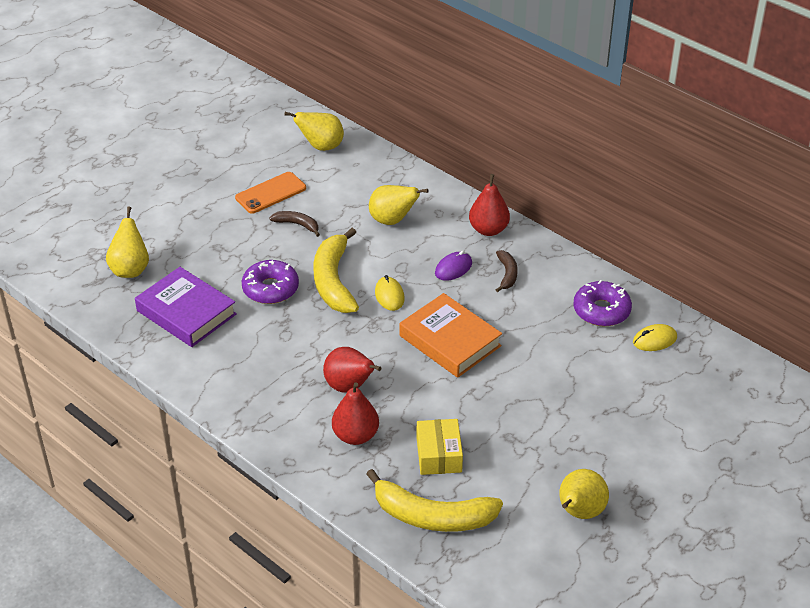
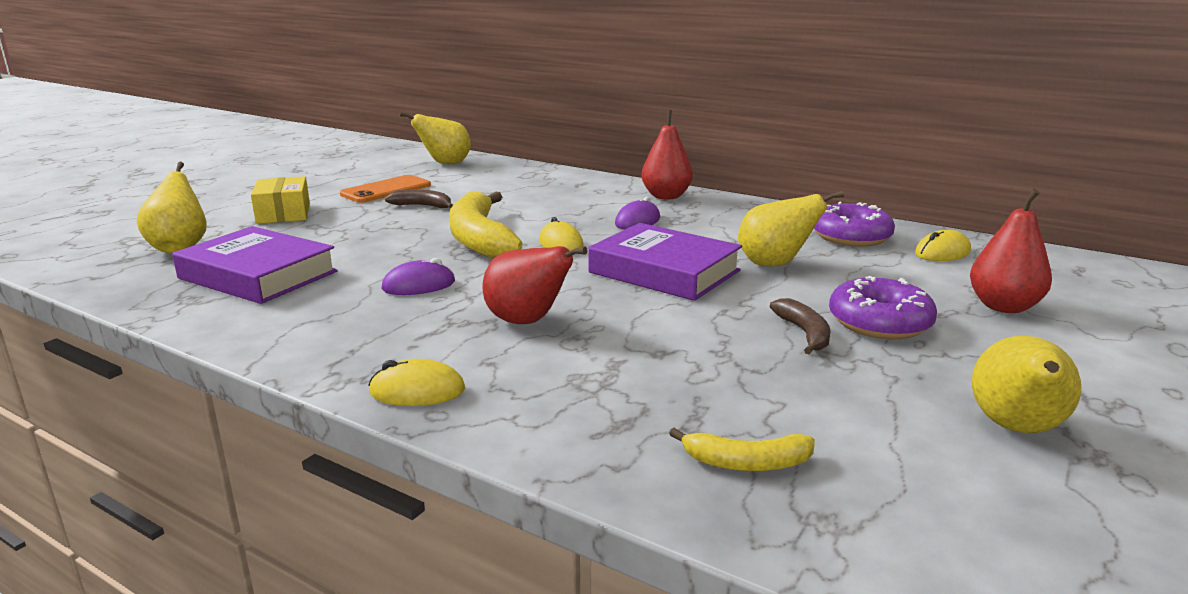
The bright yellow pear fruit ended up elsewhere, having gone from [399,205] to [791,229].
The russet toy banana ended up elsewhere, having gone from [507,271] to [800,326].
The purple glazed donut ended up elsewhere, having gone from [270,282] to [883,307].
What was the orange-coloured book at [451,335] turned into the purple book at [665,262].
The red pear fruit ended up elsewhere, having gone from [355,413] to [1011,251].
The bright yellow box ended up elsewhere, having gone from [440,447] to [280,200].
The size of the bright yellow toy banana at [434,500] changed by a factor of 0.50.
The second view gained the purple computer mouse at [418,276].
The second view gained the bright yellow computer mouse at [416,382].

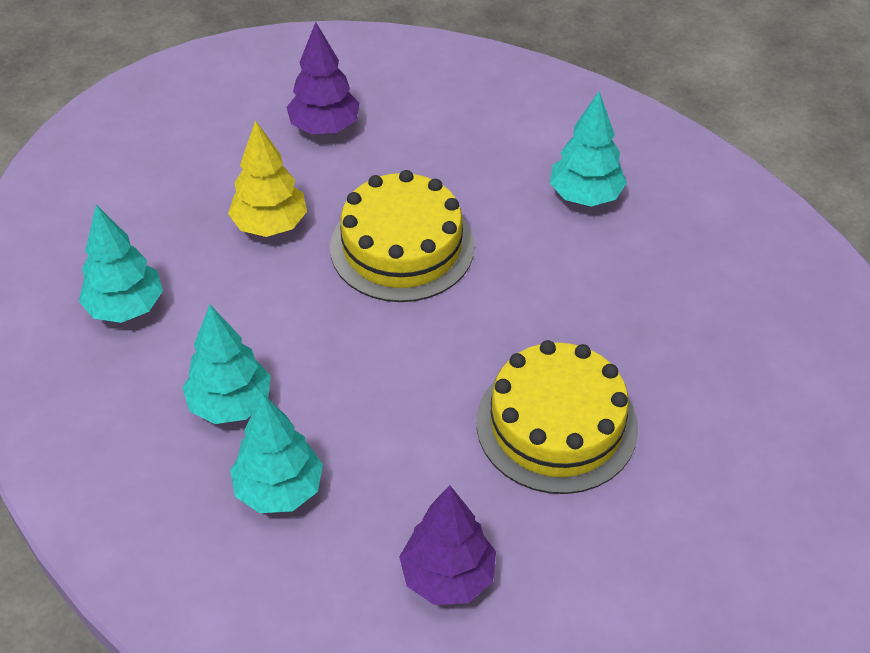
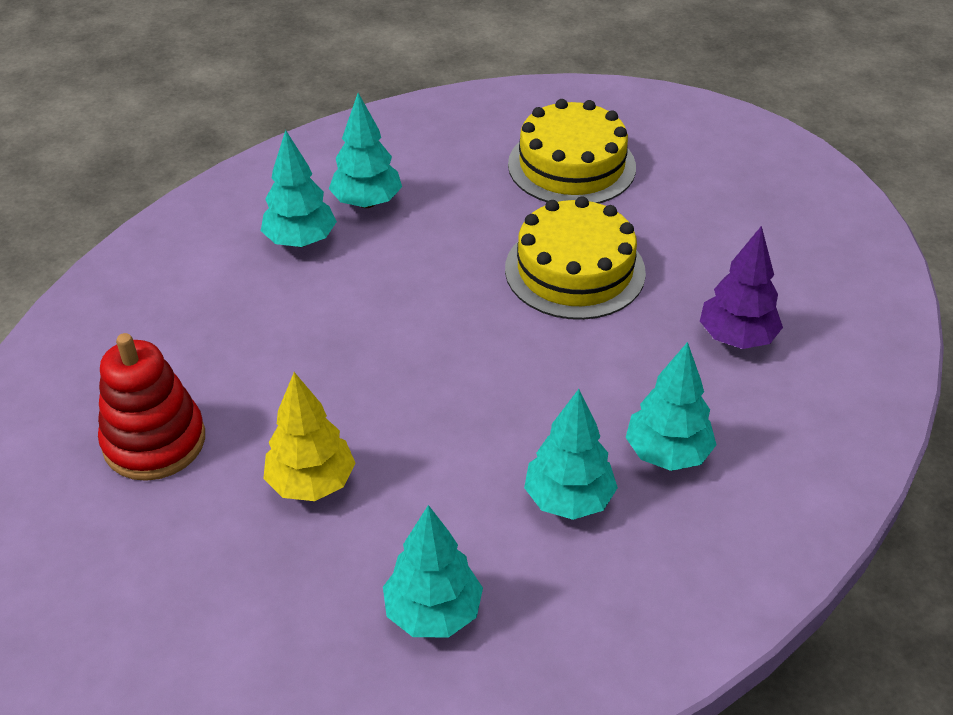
Where the purple fir tree stood at [323,78], the red ring stacker came to stand at [151,407].
The bright yellow layer cake ended up elsewhere, having gone from [402,236] to [572,151].
The second view gained the turquoise fir tree at [365,150].

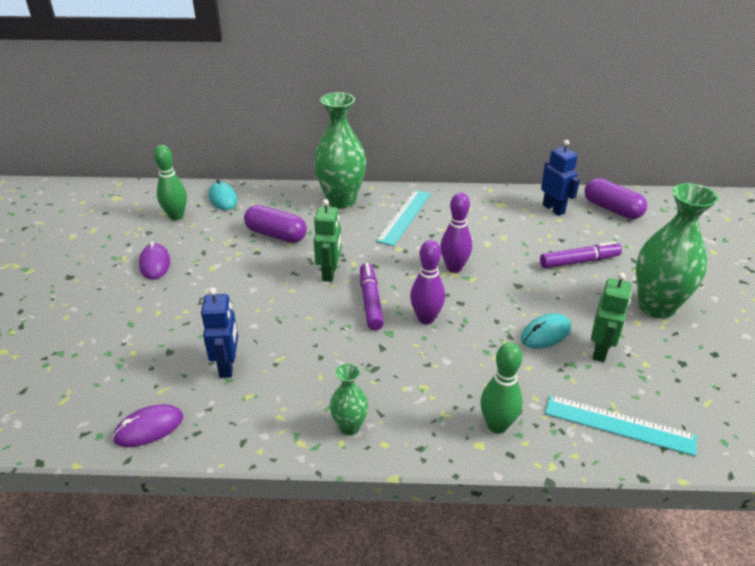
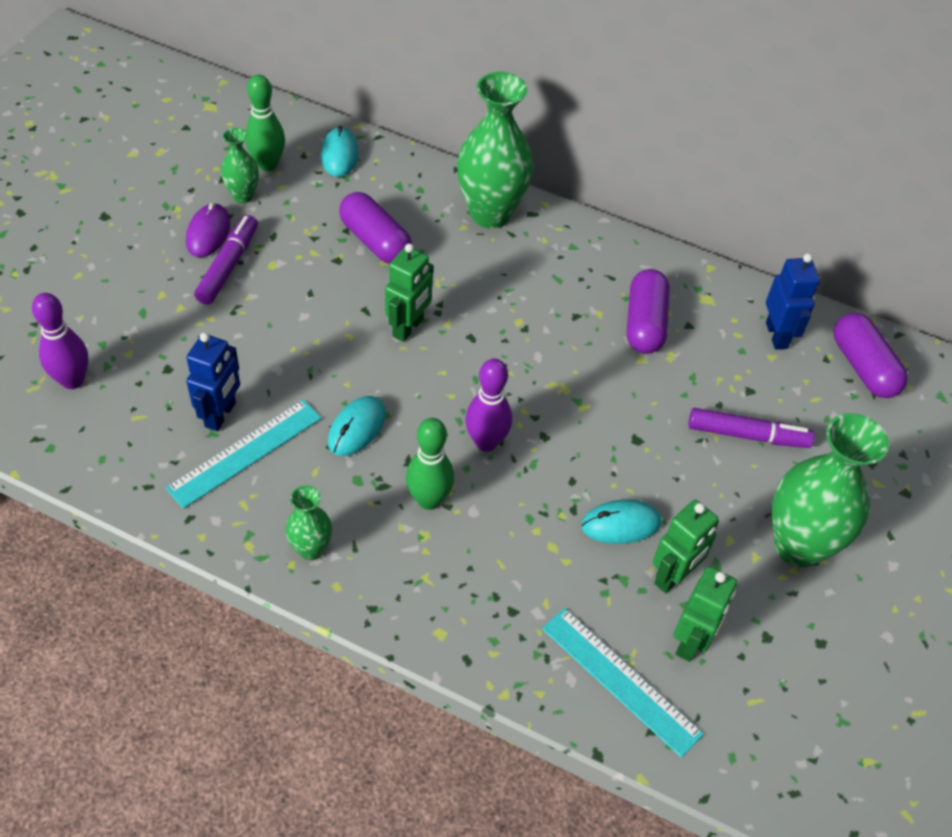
The turquoise measuring stick ended up elsewhere, having gone from [403,218] to [244,454].
The purple tenpin ended up elsewhere, having gone from [456,233] to [60,341].
The purple marker ended up elsewhere, having gone from [372,296] to [226,260].
The emerald tenpin ended up elsewhere, having gone from [501,388] to [430,464].
The second view lost the purple computer mouse at [147,425].
The second view gained the emerald flower vase at [240,165].
The second view gained the purple pill shape at [648,311].
The second view gained the turquoise computer mouse at [357,426].
The second view gained the emerald toy robot at [705,614].

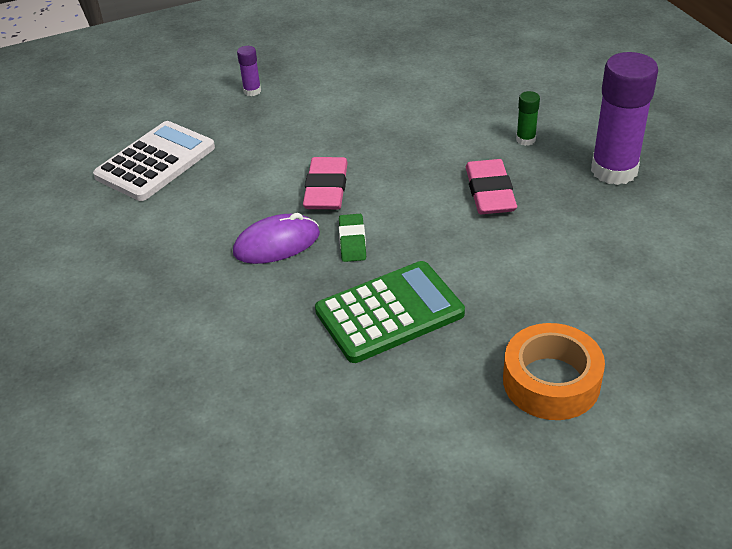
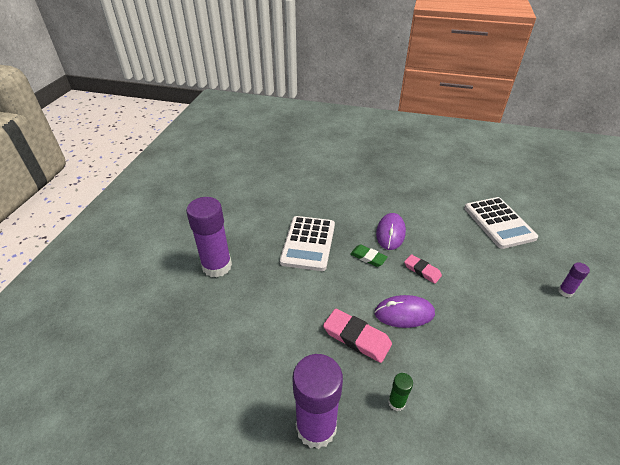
The size of the rosy pencil eraser at [325,183] changed by a factor of 0.64.
What was the emerald calculator at [390,312] turned into the pure white calculator at [307,243].
Where the orange-coloured tape stood at [554,371], the purple stick of glue came to stand at [209,237].
The second view gained the purple computer mouse at [405,311].

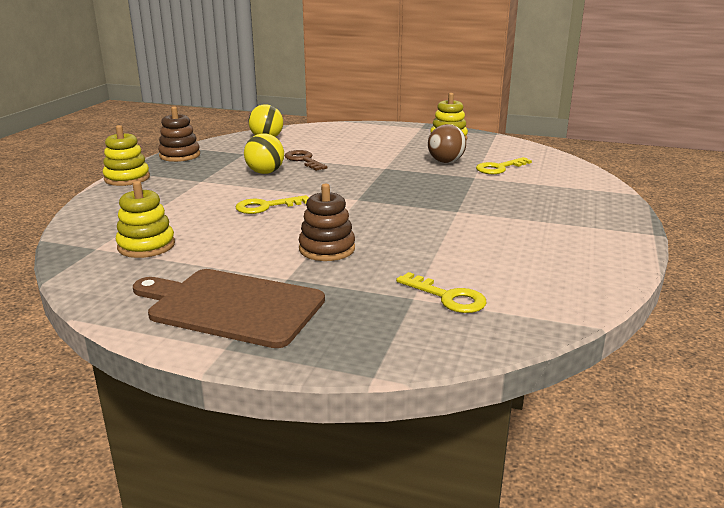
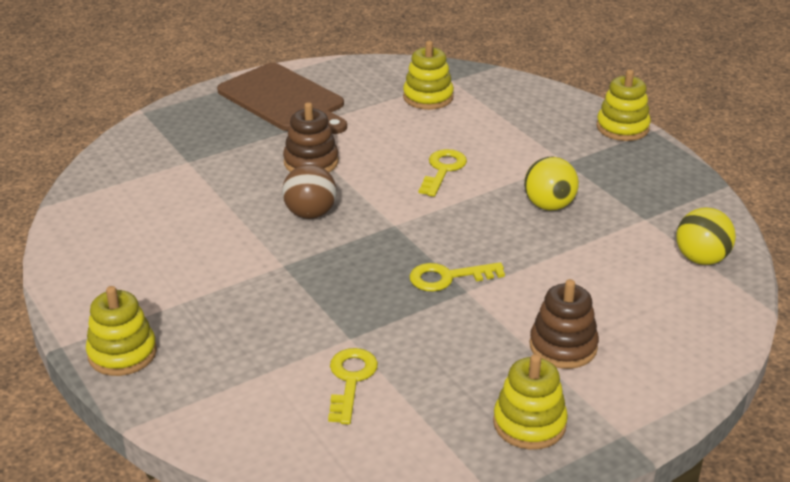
The russet ring stacker ended up elsewhere, having gone from [179,134] to [564,324].
The russet ball ended up elsewhere, having gone from [447,143] to [309,191].
The second view lost the russet door key at [306,160].
The russet chopping board at [229,308] ended up facing another way, 75 degrees clockwise from before.
The bright yellow door key ended up elsewhere, having gone from [441,292] to [457,277].
The second view gained the bright yellow ring stacker at [121,331].

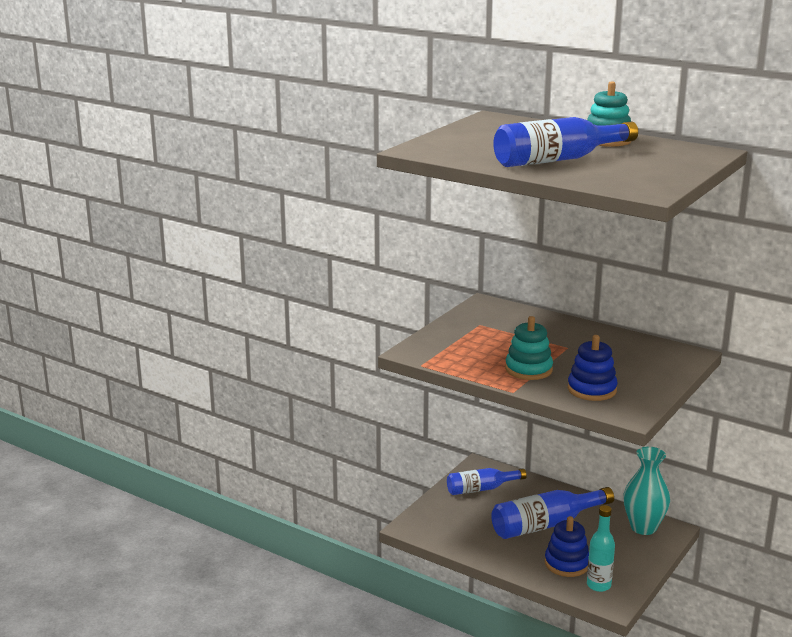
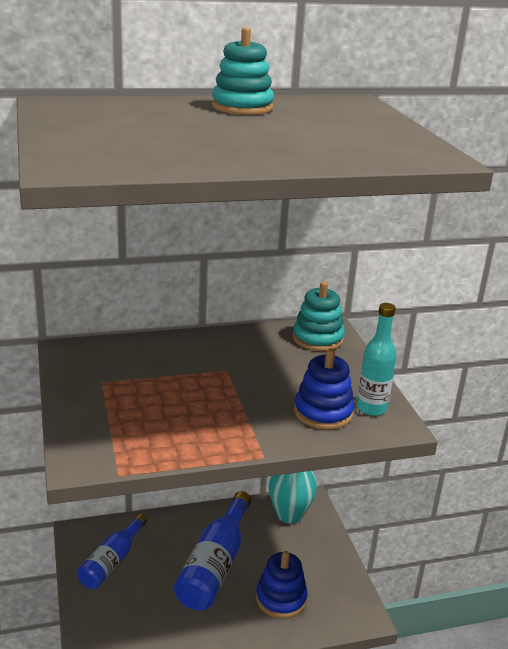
The second view lost the blue drink bottle at [565,142].
The turquoise ring stacker ended up elsewhere, having gone from [529,348] to [319,316].
The turquoise drink bottle ended up elsewhere, having gone from [601,548] to [376,359].

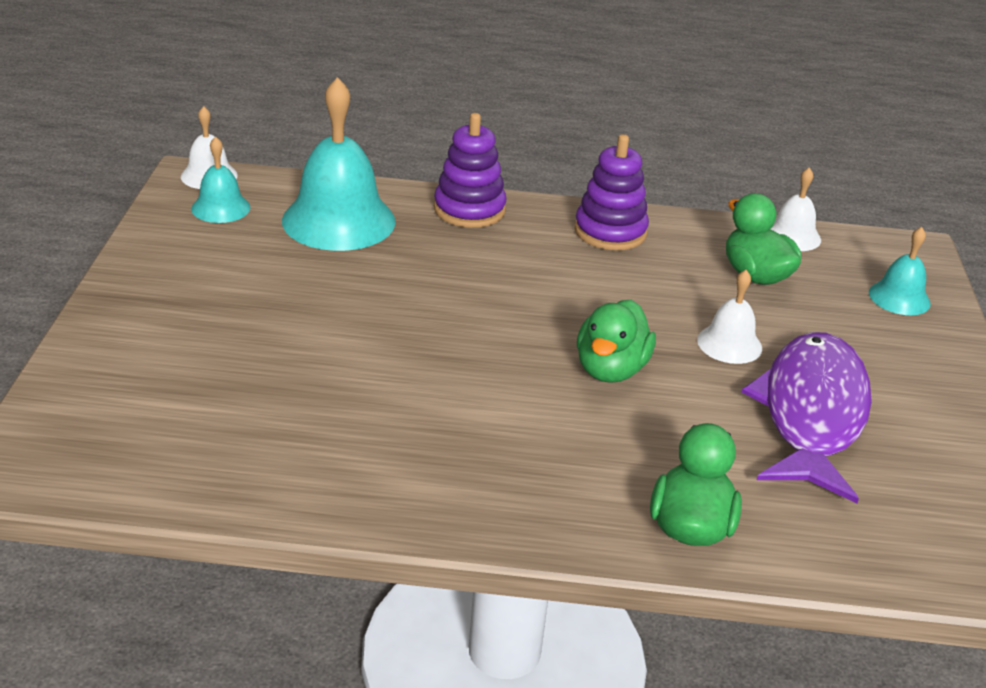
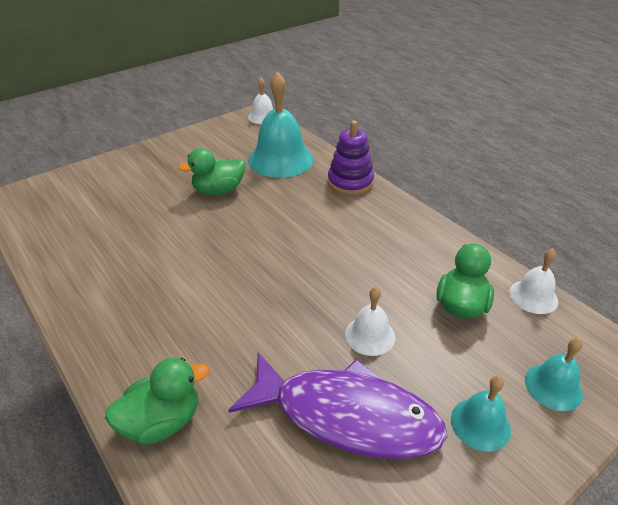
The second view lost the purple ring stacker at [611,192].
The turquoise bell ended up elsewhere, having gone from [220,179] to [481,414].
The emerald duck ended up elsewhere, having gone from [616,341] to [211,171].
The purple fish at [806,417] ended up facing another way, 45 degrees clockwise from before.

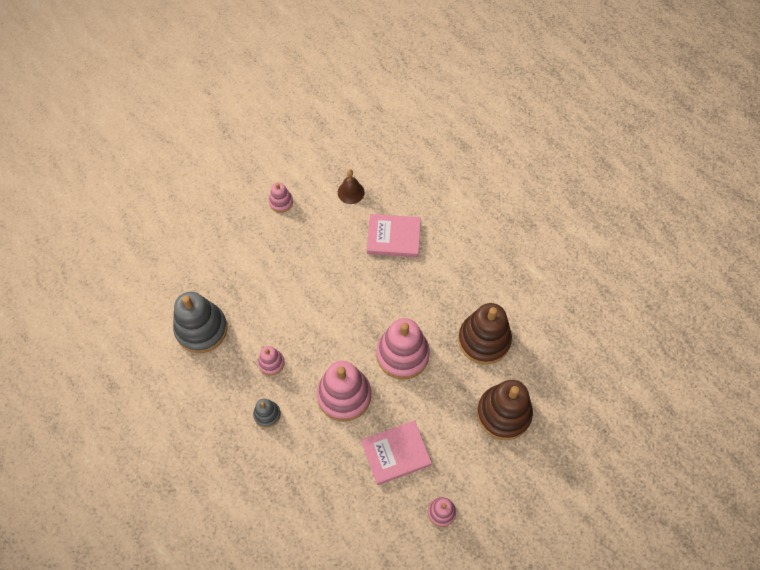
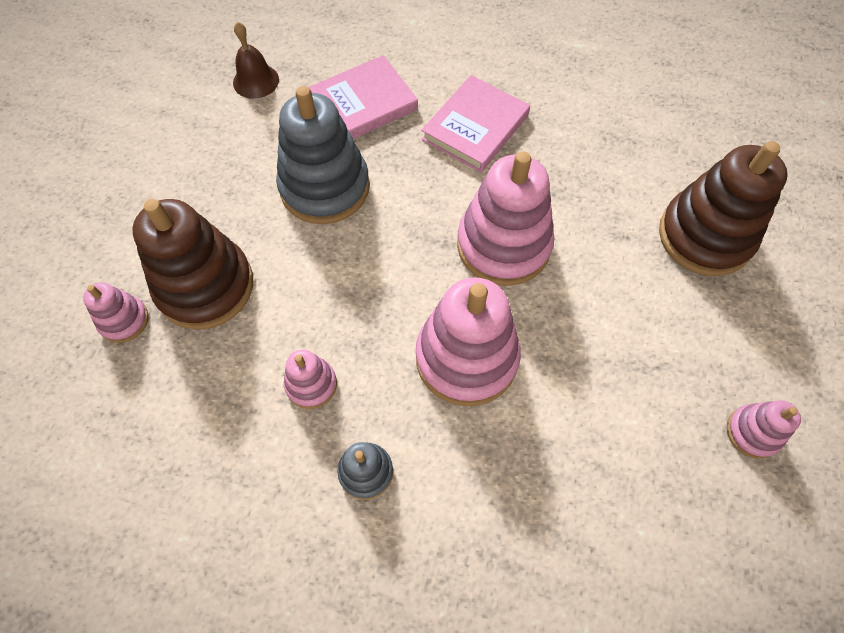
The rosy ring stacker ended up elsewhere, having gone from [281,197] to [116,312].
The gray ring stacker ended up elsewhere, having gone from [200,322] to [323,155].
The russet ring stacker ended up elsewhere, having gone from [485,333] to [192,264].
The rosy book ended up elsewhere, having gone from [396,452] to [475,123].

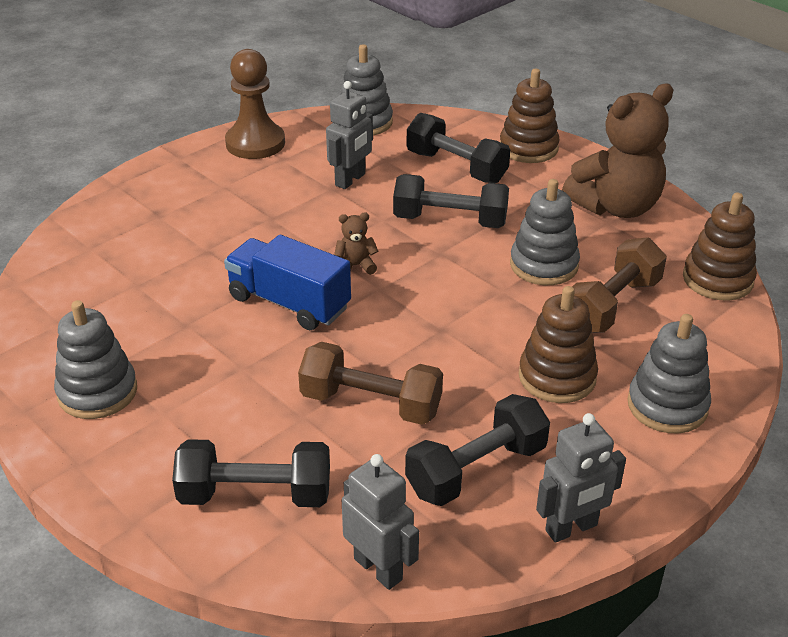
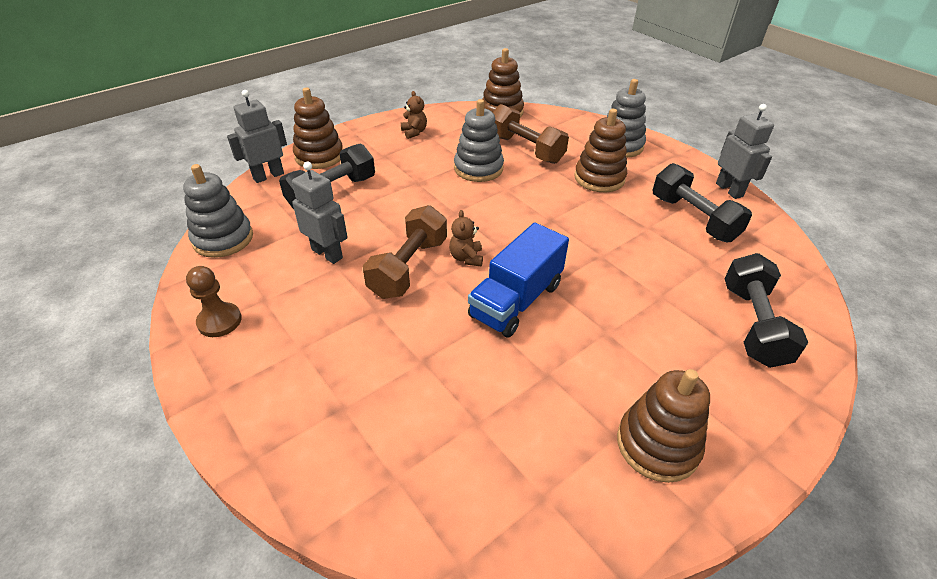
The size of the russet pawn at [255,104] changed by a factor of 0.61.
The size of the russet stuffed bear at [617,150] changed by a factor of 0.41.
The second view lost the jet-black free weight at [451,201].
What was the gray ring stacker at [95,359] turned into the russet ring stacker at [663,426].
The russet free weight ended up elsewhere, having gone from [370,383] to [405,252].
The gray toy robot ended up elsewhere, having gone from [380,522] to [257,136].

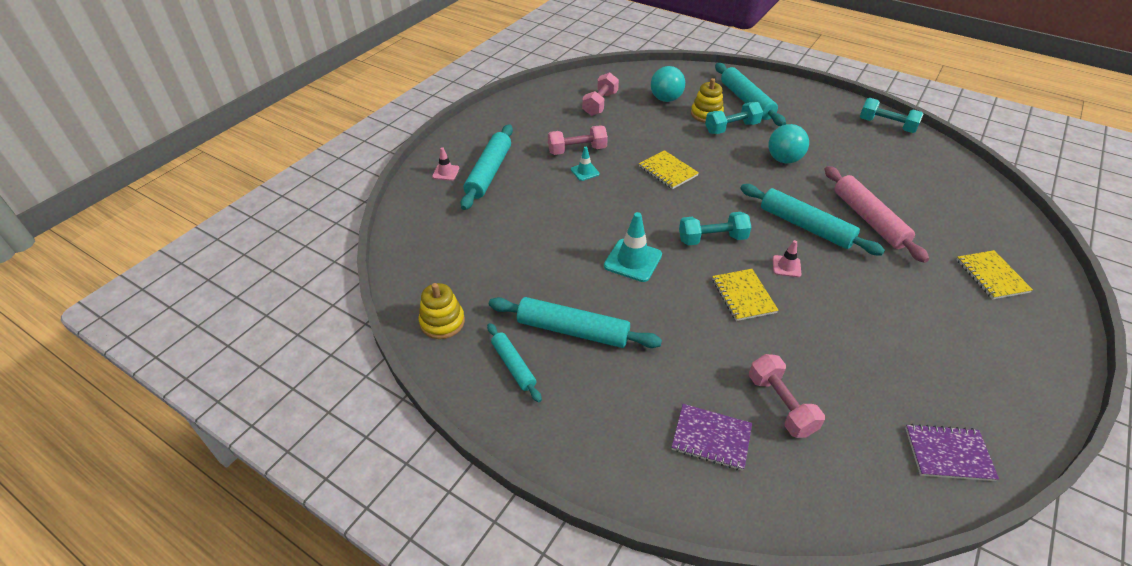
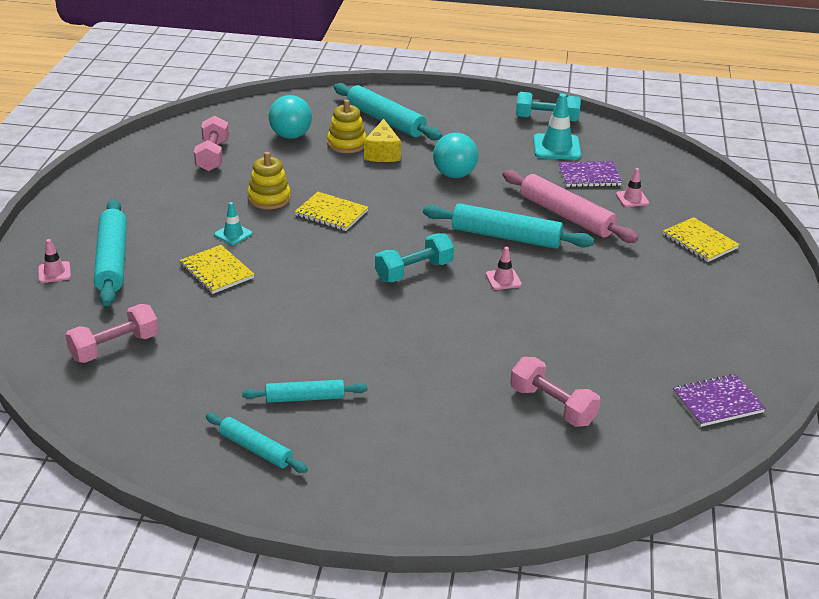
Where the turquoise free weight stood at [734,118], the bright yellow piece of cheese came to stand at [382,140].
The rosy free weight ended up elsewhere, having gone from [578,140] to [112,333].
The turquoise road cone ended up elsewhere, having gone from [633,247] to [557,126].
The bright yellow notebook ended up elsewhere, having gone from [745,295] to [217,269].
The bright yellow ring stacker ended up elsewhere, having gone from [442,311] to [269,180].
The size of the turquoise dough roller at [575,322] changed by a factor of 0.59.
The purple notebook ended up elsewhere, having gone from [712,437] to [590,174].
The second view gained the rosy road cone at [632,187].

